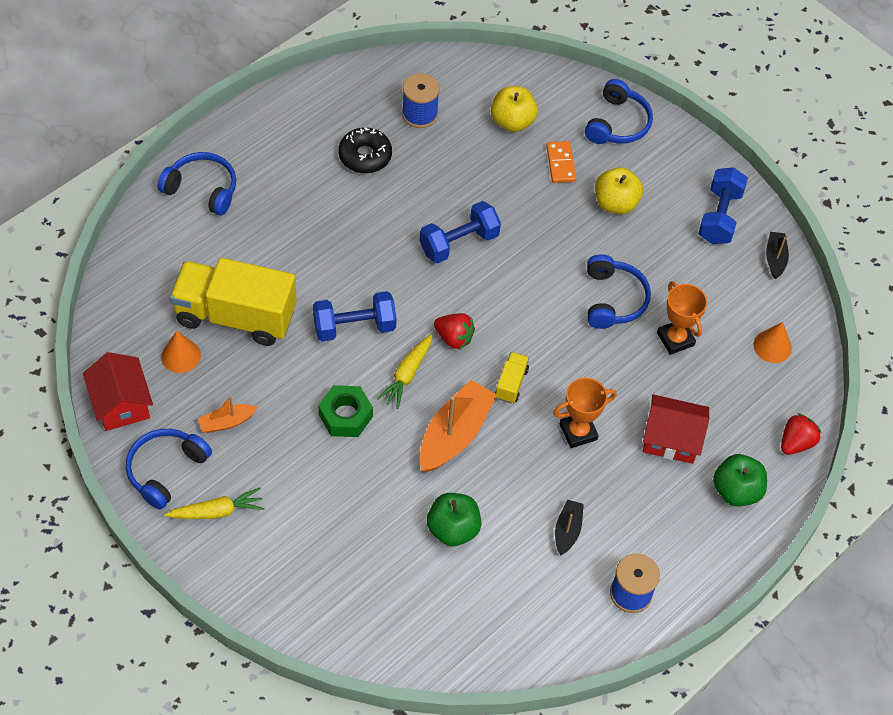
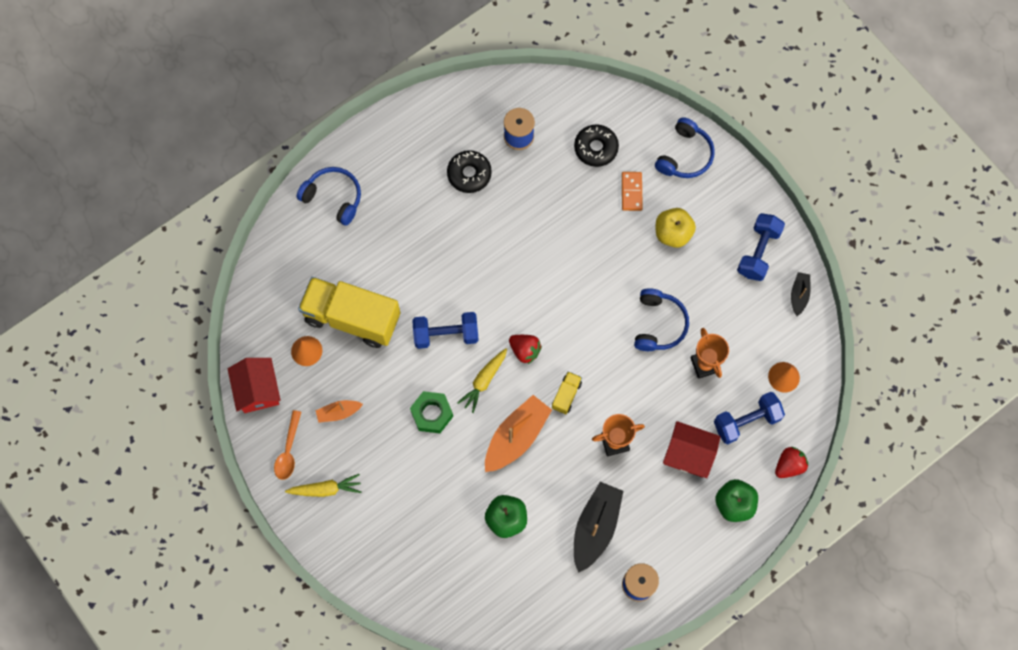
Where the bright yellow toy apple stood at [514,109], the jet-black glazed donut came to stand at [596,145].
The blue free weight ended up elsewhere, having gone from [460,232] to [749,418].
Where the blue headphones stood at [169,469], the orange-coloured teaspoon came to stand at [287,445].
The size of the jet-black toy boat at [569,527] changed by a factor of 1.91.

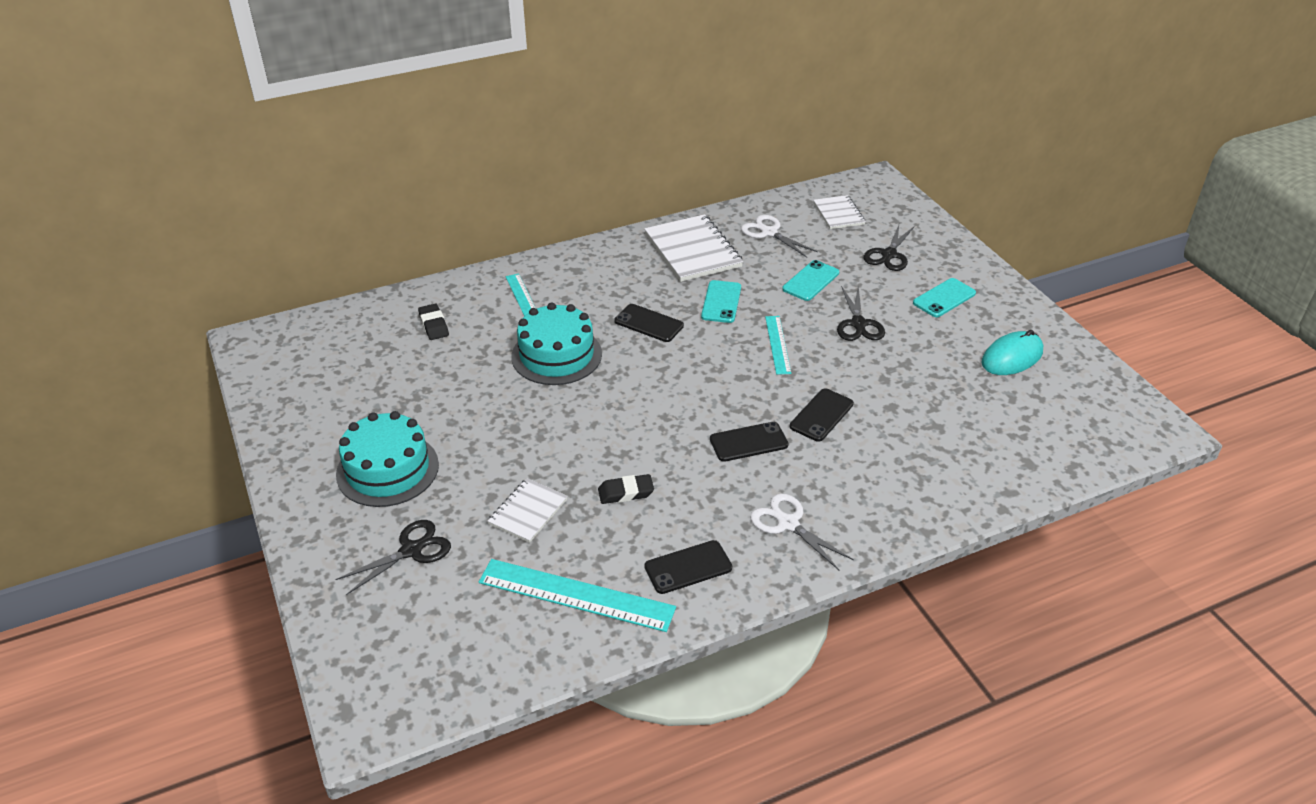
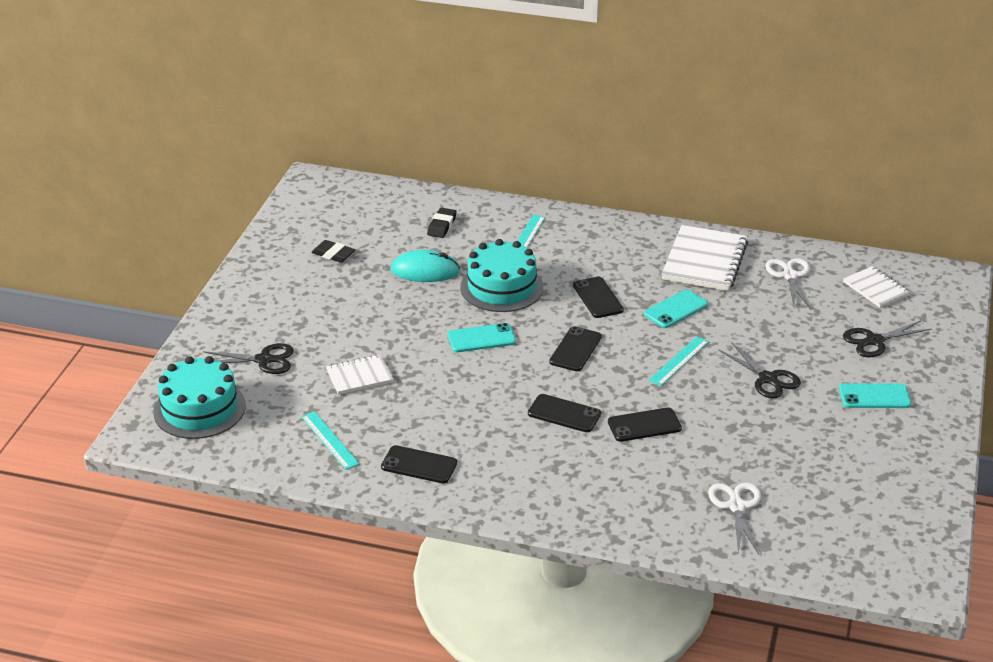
The pure white notebook at [839,212] ended up facing another way, 60 degrees counterclockwise from before.
The turquoise phone ended up elsewhere, having gone from [810,280] to [482,337].
The jet-black shears at [861,313] ended up facing another way, 75 degrees counterclockwise from before.
The turquoise computer mouse ended up elsewhere, having gone from [1012,352] to [425,266].
The turquoise layer cake ended up elsewhere, having gone from [387,459] to [199,397].
The jet-black pencil eraser ended up elsewhere, having gone from [626,489] to [333,251].
The pure white shears ended up elsewhere, having gone from [802,531] to [734,519].
The size of the turquoise measuring stick at [577,595] changed by a factor of 0.58.
The second view gained the jet-black phone at [575,348].

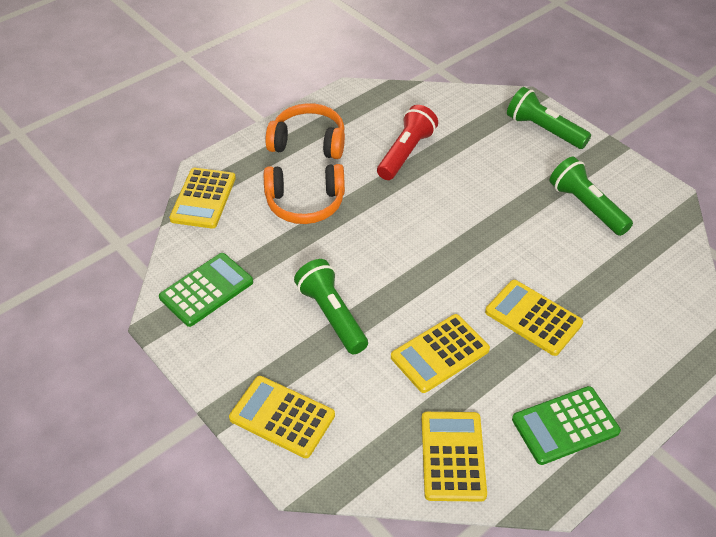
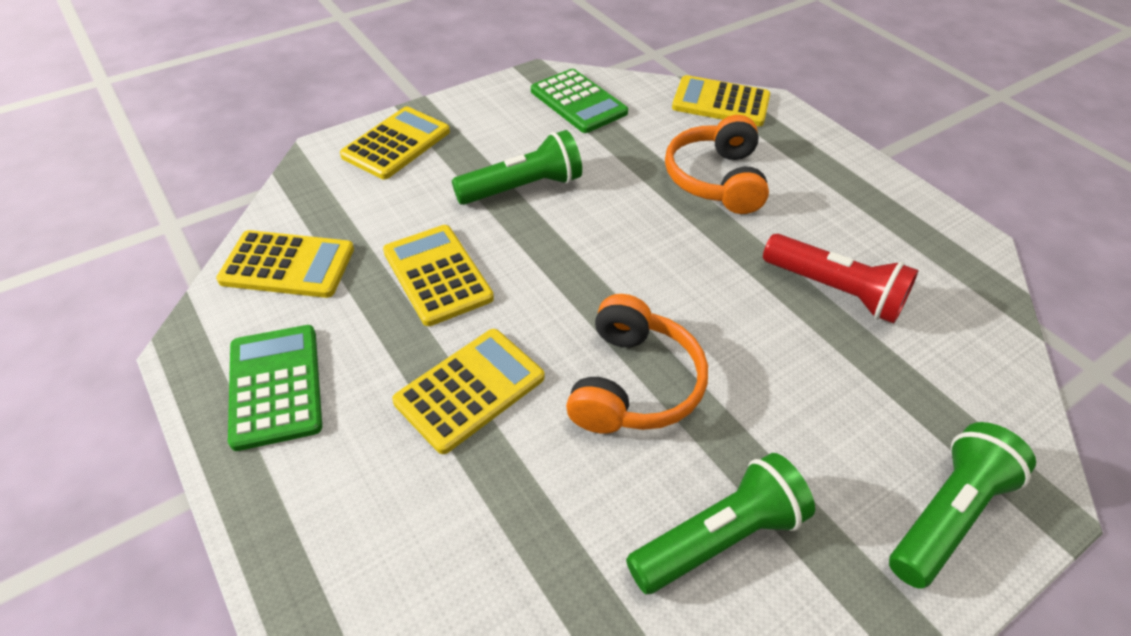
The orange-coloured headphones ended up elsewhere, having gone from [305,131] to [637,364].

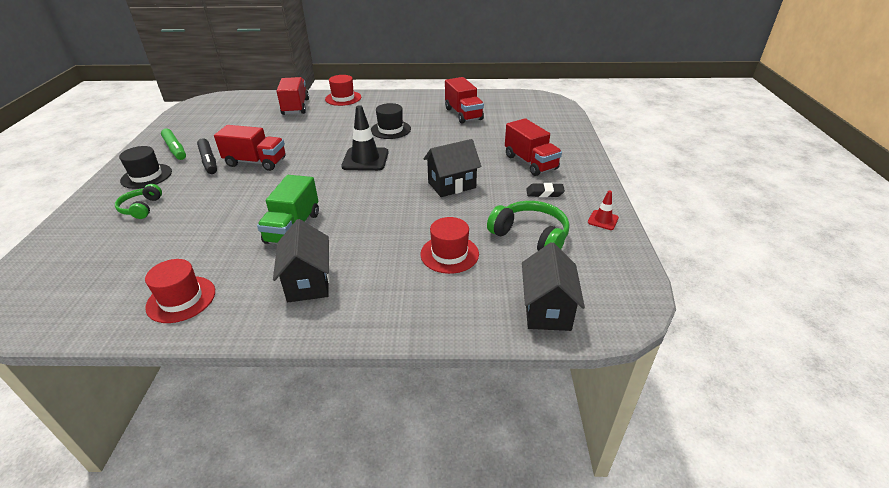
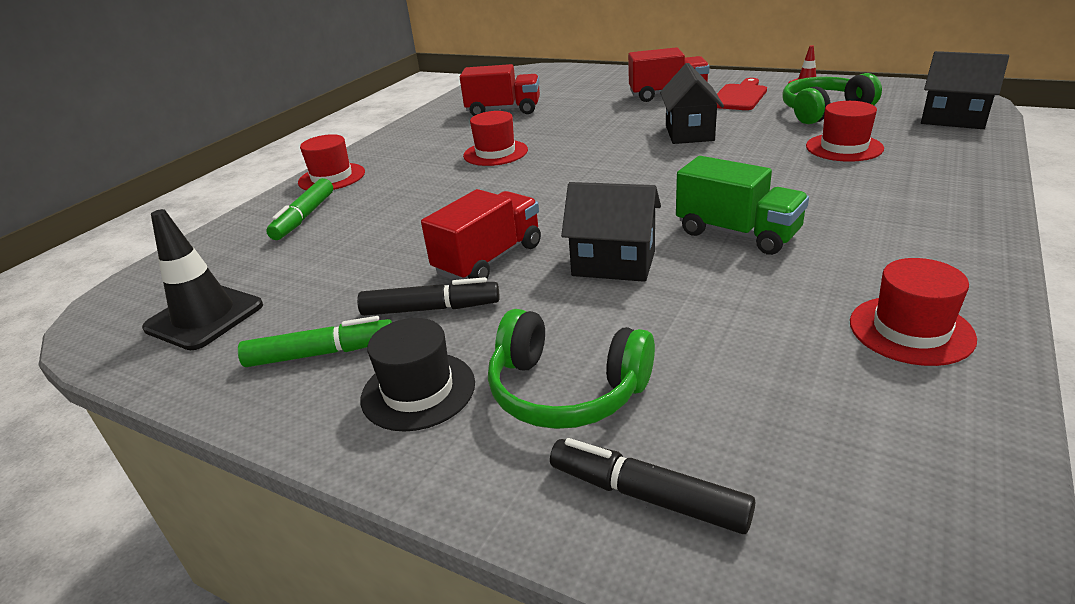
Where the red lorry stood at [292,96], the emerald marker came to stand at [299,209].
What was the jet-black tall hat at [391,121] turned into the red tall hat at [495,138].
The jet-black road cone ended up elsewhere, having gone from [365,138] to [202,279].
Where the jet-black pencil eraser stood at [545,190], the red chopping board came to stand at [741,94].
The size of the emerald headphones at [138,201] changed by a factor of 1.63.
The jet-black cottage ended up elsewhere, having gone from [301,260] to [611,232].
The second view gained the jet-black marker at [652,486].

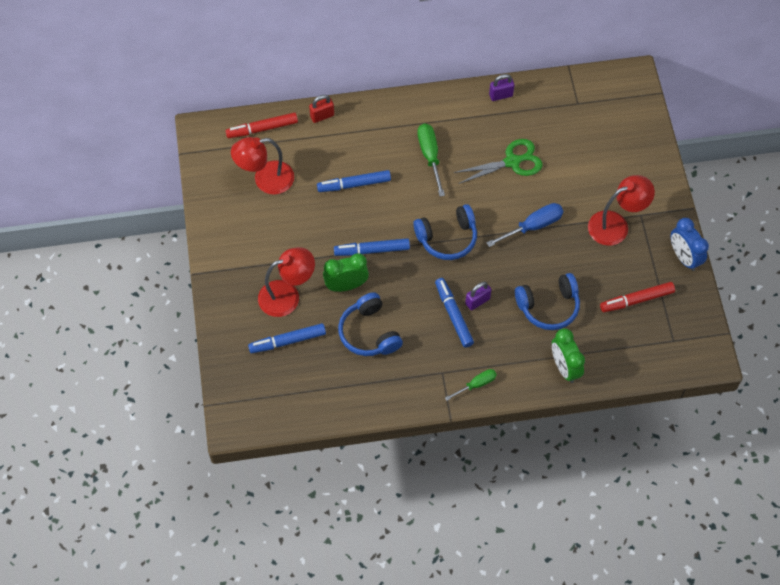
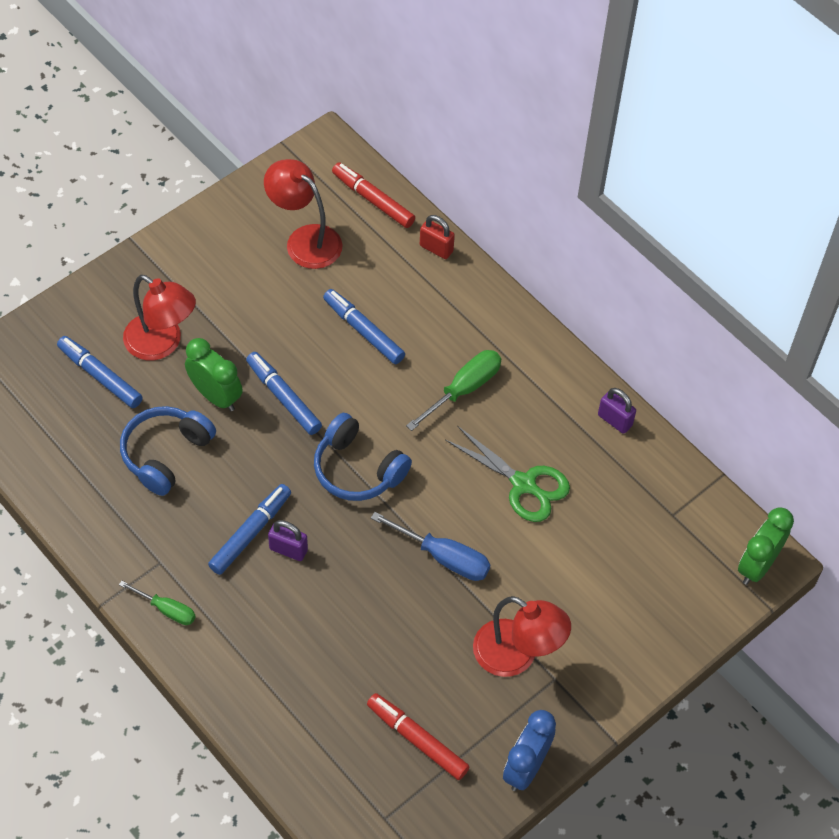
The second view lost the blue headphones at [547,301].
The emerald alarm clock ended up elsewhere, having gone from [568,355] to [766,546].

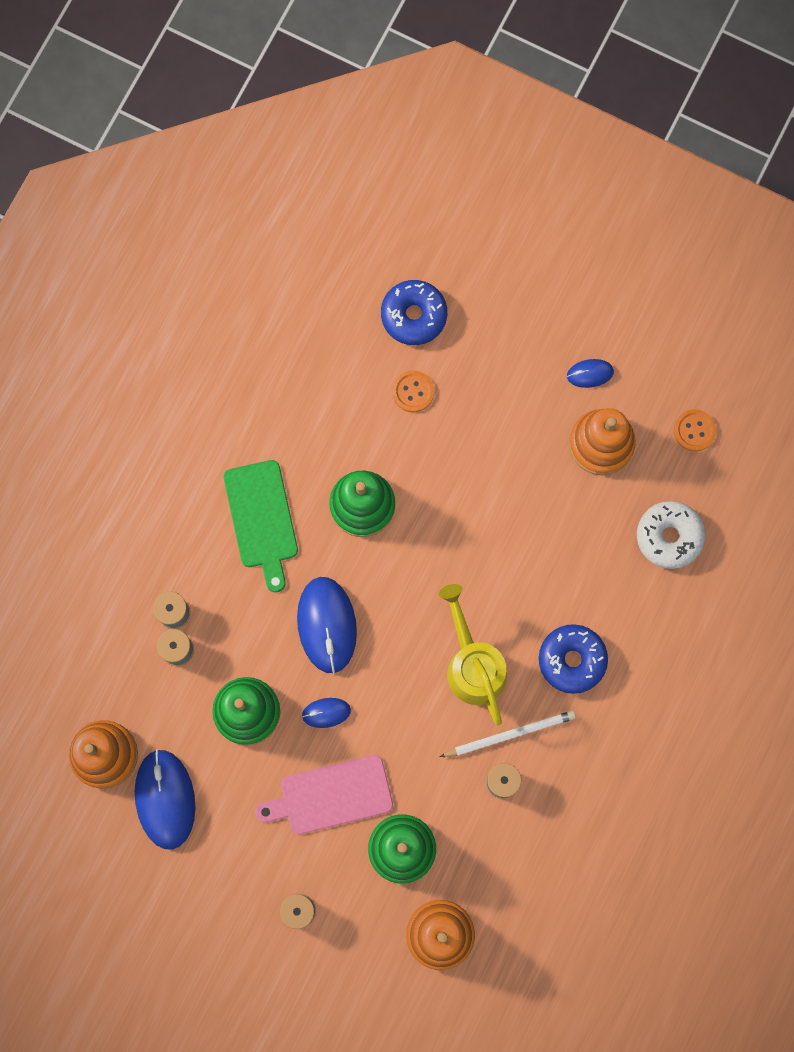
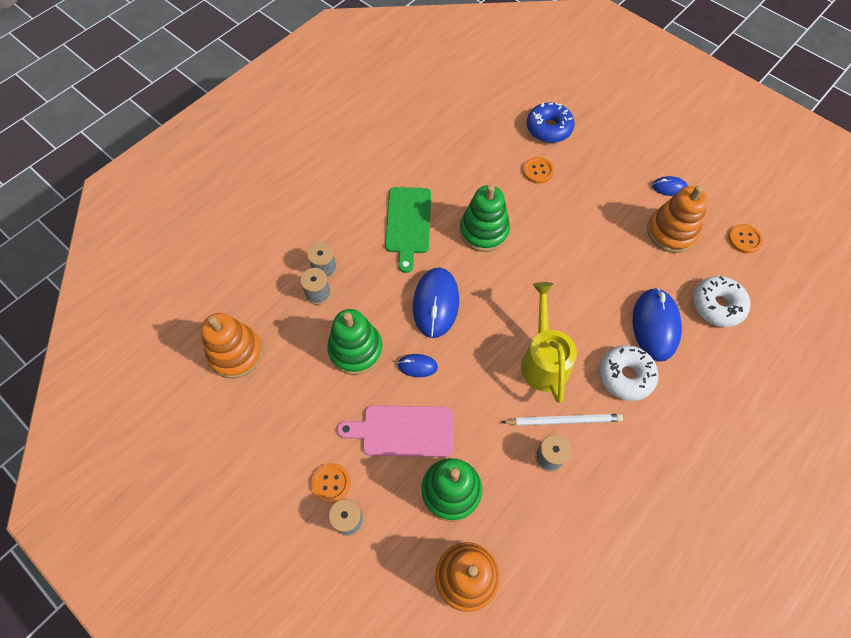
What was the blue glazed donut at [573,659] turned into the pure white glazed donut at [628,373].
The blue computer mouse ended up elsewhere, having gone from [165,799] to [657,325].
The second view gained the orange-coloured sewing button at [331,483].

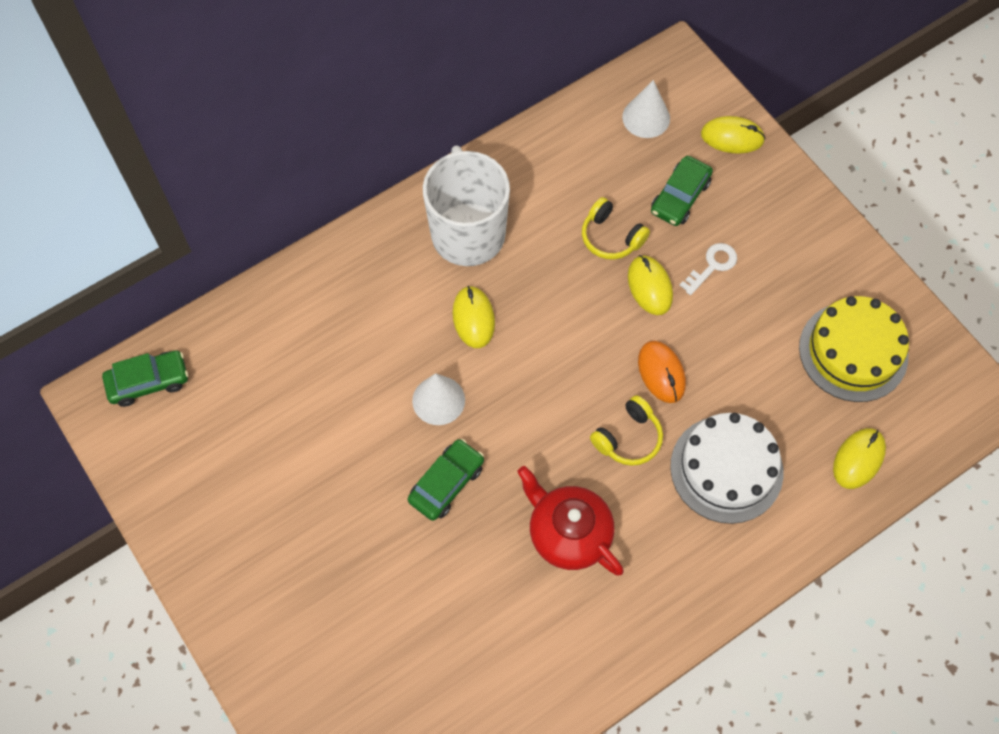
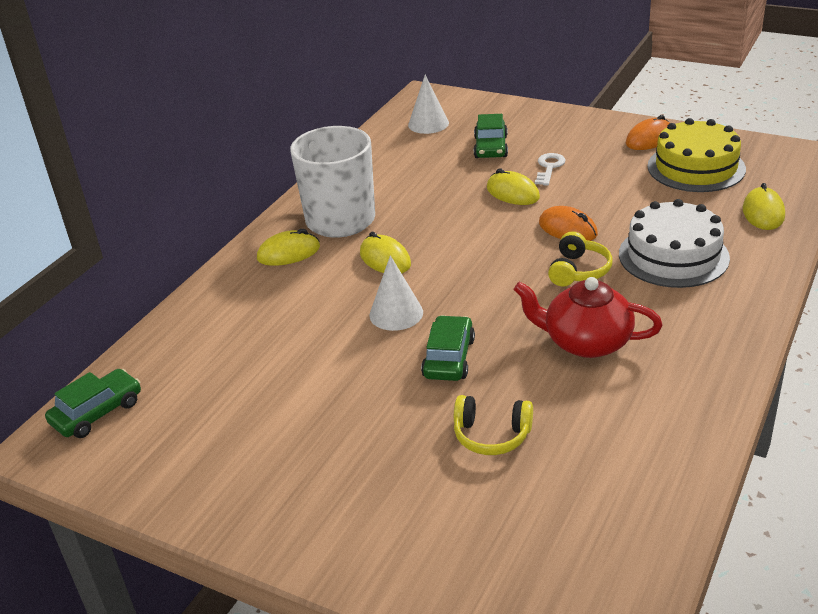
The bright yellow computer mouse ended up elsewhere, having gone from [733,135] to [288,247].
The bright yellow headphones ended up elsewhere, having gone from [616,228] to [493,425].
The second view gained the orange-coloured computer mouse at [648,132].

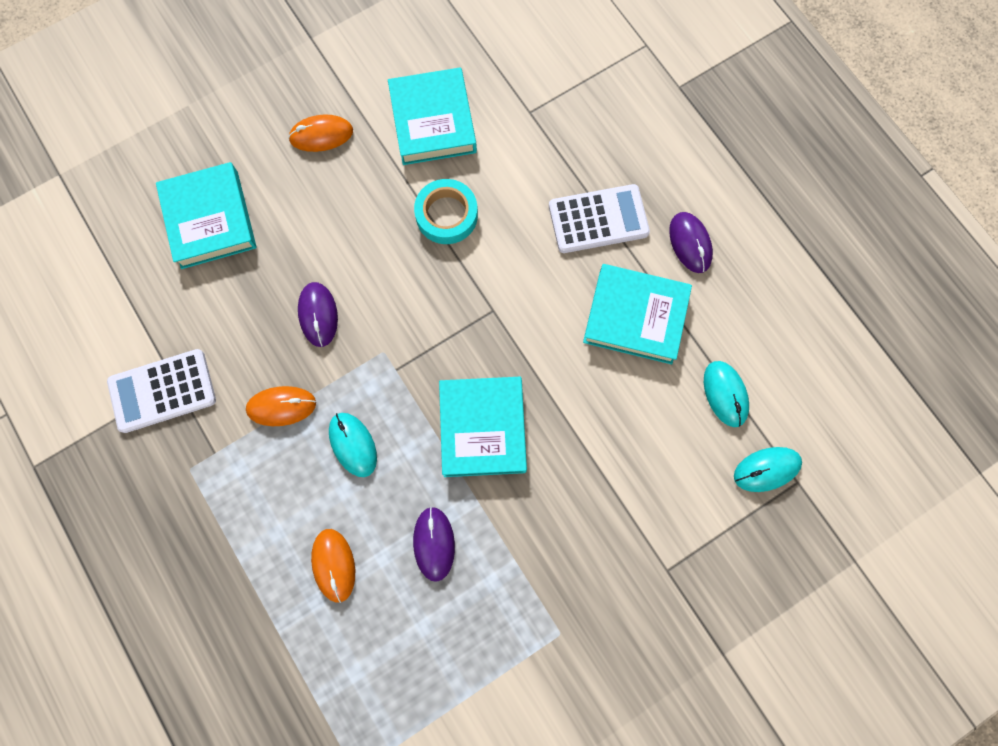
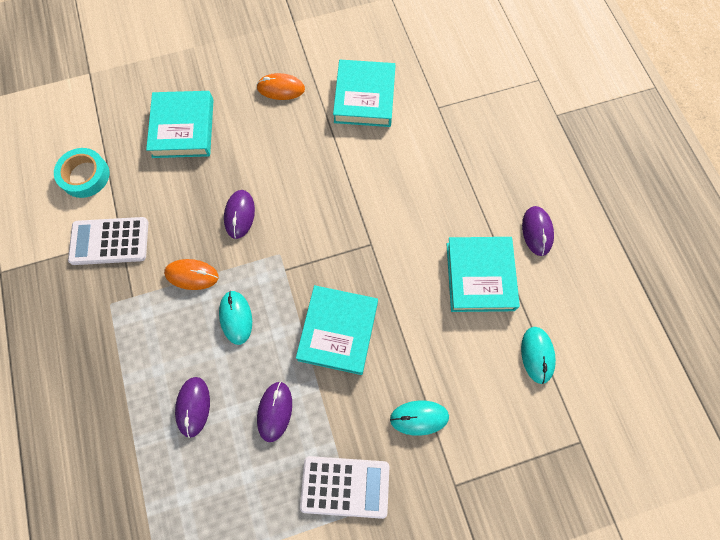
The turquoise tape ended up elsewhere, having gone from [446,211] to [81,173].
The pure white calculator ended up elsewhere, having gone from [599,218] to [344,487].
The turquoise book at [637,314] ended up facing another way, 60 degrees clockwise from before.
The turquoise computer mouse ended up elsewhere, having gone from [768,469] to [419,418].
What was the orange-coloured computer mouse at [333,566] turned into the purple computer mouse at [192,407].

